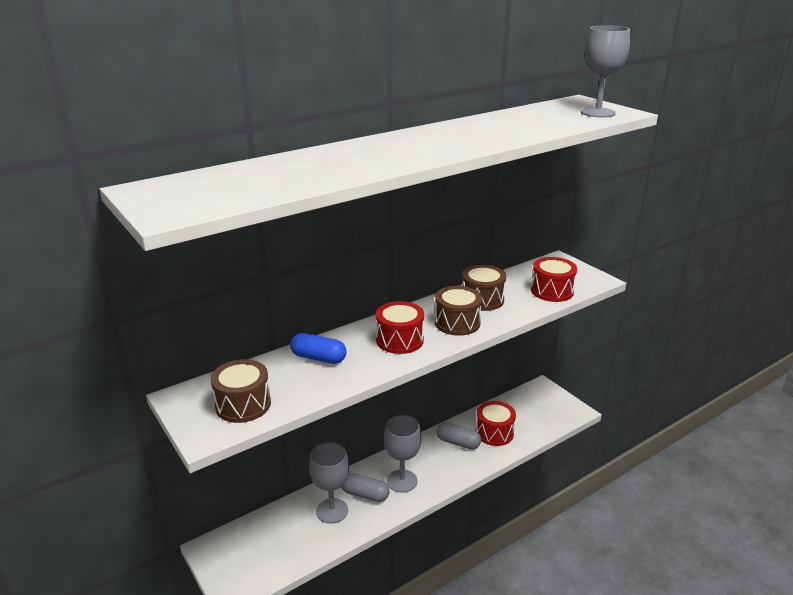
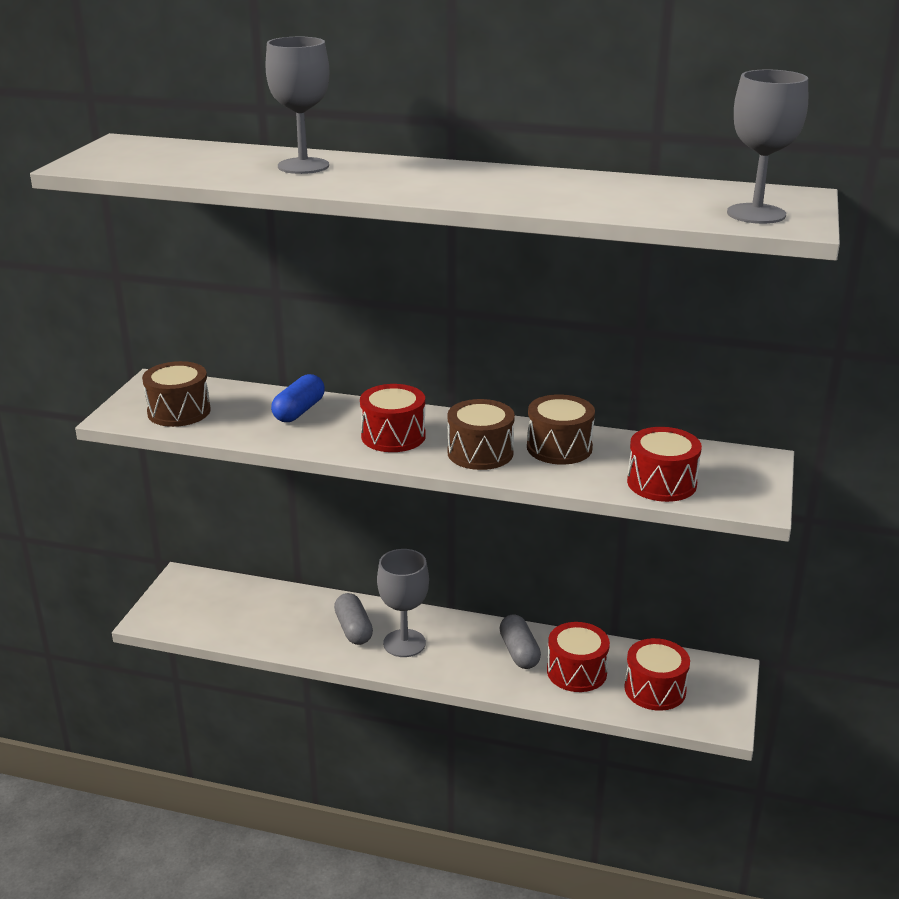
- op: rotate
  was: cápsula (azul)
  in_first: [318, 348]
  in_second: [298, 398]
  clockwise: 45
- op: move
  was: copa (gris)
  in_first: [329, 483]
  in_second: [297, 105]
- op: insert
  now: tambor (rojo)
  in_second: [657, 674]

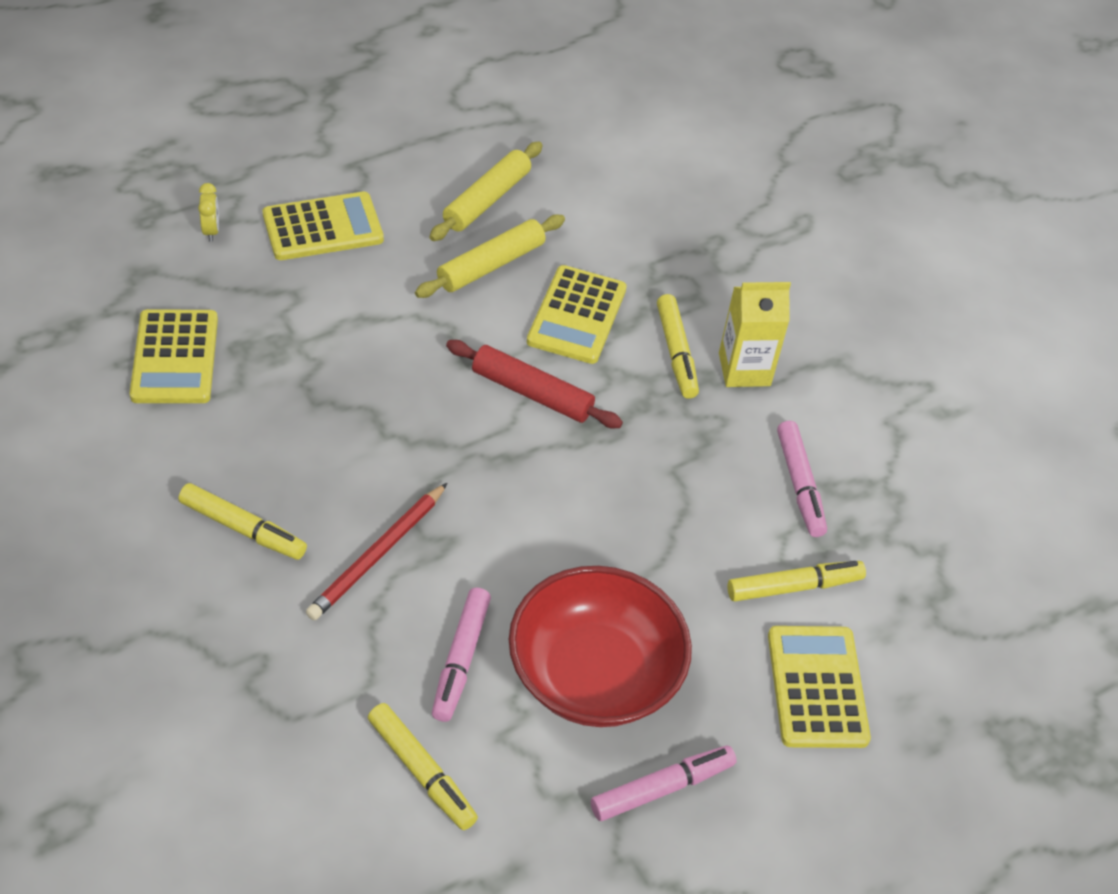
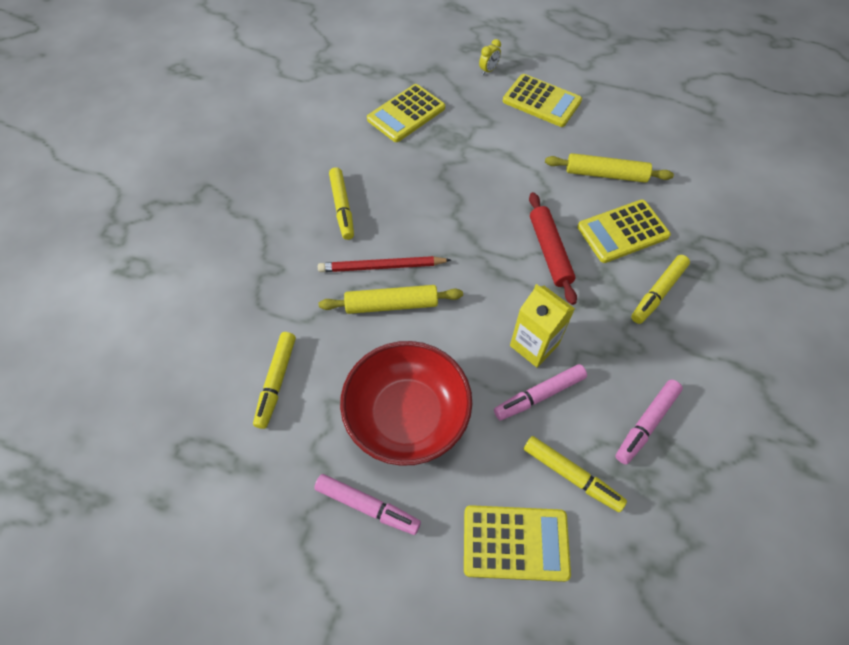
- op: move
  was: rodillo (amarillo)
  in_first: [486, 191]
  in_second: [391, 299]
- op: move
  was: cartón de leche (amarillo)
  in_first: [755, 334]
  in_second: [542, 325]
- op: move
  was: rotulador (rosa)
  in_first: [461, 654]
  in_second: [540, 392]
- op: rotate
  was: calculadora (amarillo)
  in_first: [819, 687]
  in_second: [517, 543]
  clockwise: 45

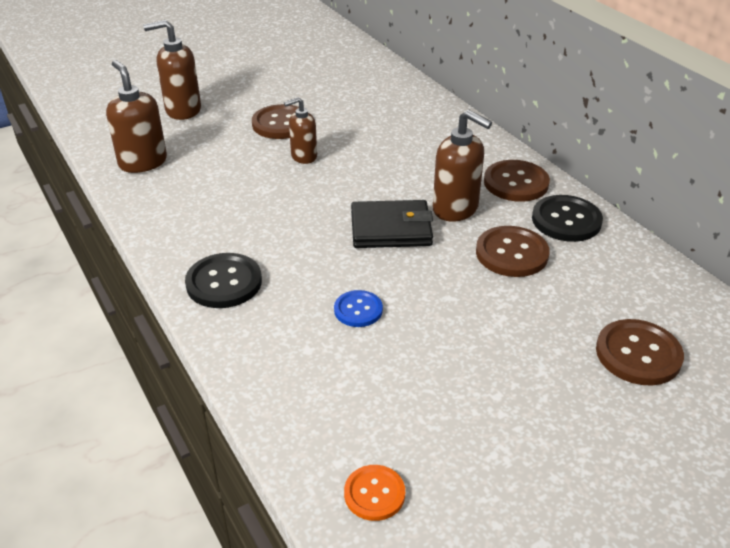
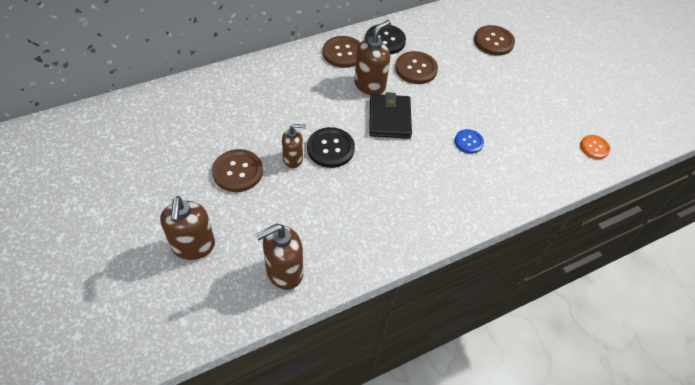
- op: rotate
  was: dispensador de jabón (marrón)
  in_first: [300, 130]
  in_second: [294, 146]
  clockwise: -75
- op: move
  was: botón (negro)
  in_first: [223, 280]
  in_second: [331, 147]

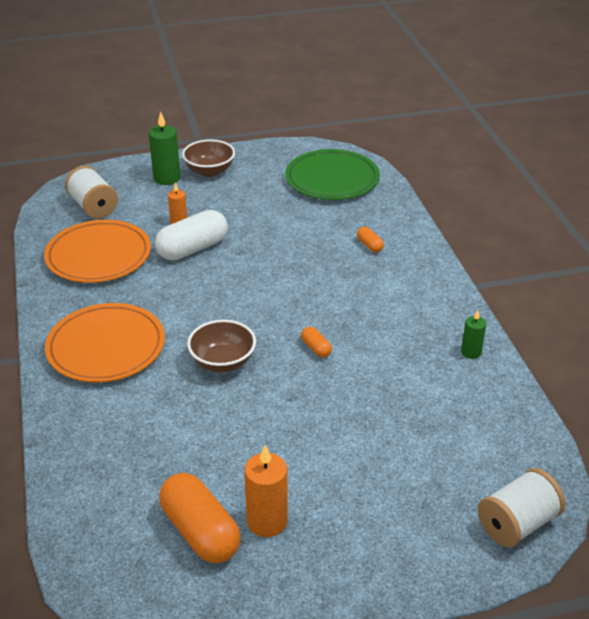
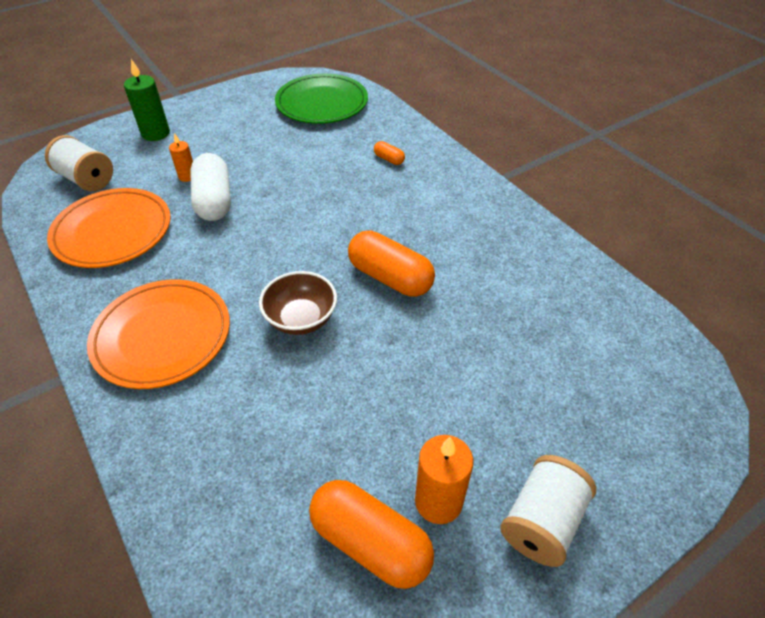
- op: delete
  was: cuenco (marrón)
  in_first: [208, 158]
- op: rotate
  was: cápsula (blanco)
  in_first: [191, 235]
  in_second: [210, 187]
  clockwise: -45
- op: delete
  was: vela (verde)
  in_first: [473, 334]
- op: resize
  was: cápsula (naranja)
  in_first: [316, 342]
  in_second: [391, 263]
  ratio: 2.19
- op: move
  was: carrete (blanco)
  in_first: [521, 508]
  in_second: [548, 511]

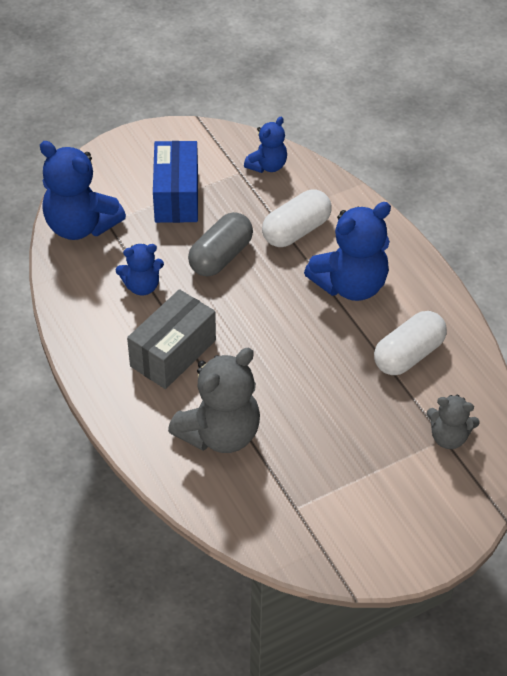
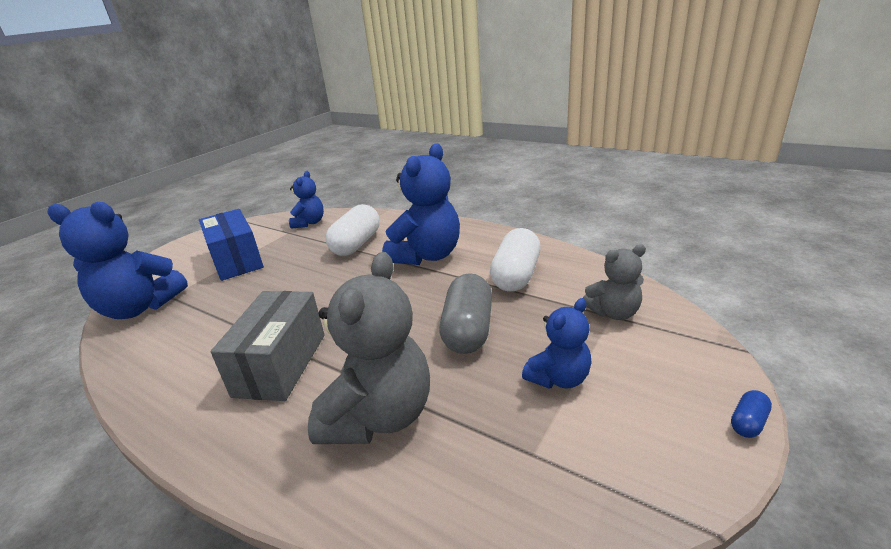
- op: move
  was: cápsula (gris)
  in_first: [220, 244]
  in_second: [465, 313]
- op: move
  was: osito (azul)
  in_first: [140, 269]
  in_second: [557, 343]
- op: insert
  now: cápsula (azul)
  in_second: [751, 414]

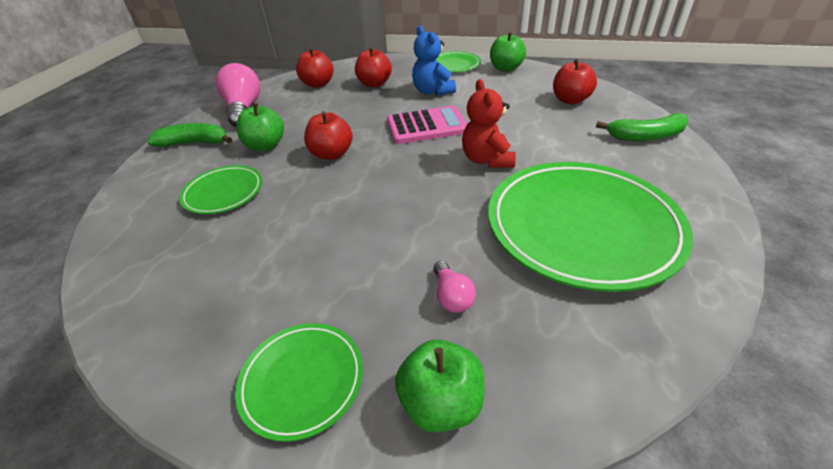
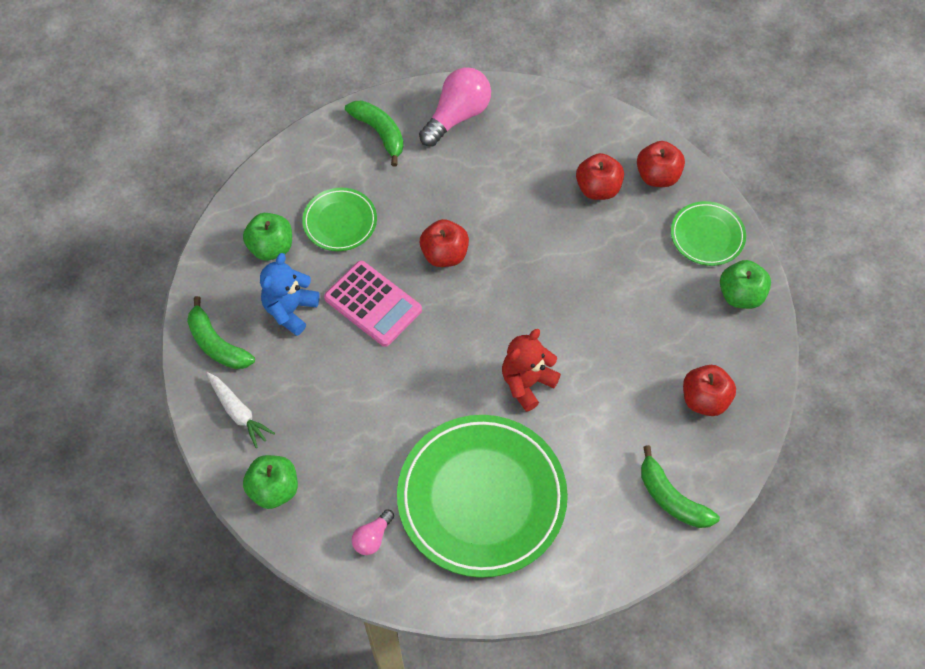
- op: move
  was: osito (azul)
  in_first: [434, 61]
  in_second: [290, 294]
- op: move
  was: manzana (rojo)
  in_first: [314, 67]
  in_second: [661, 164]
- op: move
  was: manzana (verde)
  in_first: [260, 127]
  in_second: [267, 237]
- op: move
  was: calculadora (rosa)
  in_first: [427, 125]
  in_second: [373, 304]
- op: move
  was: bombilla (rosa)
  in_first: [455, 287]
  in_second: [373, 532]
- op: replace
  was: plato (verde)
  now: zanahoria (blanco)
  in_first: [299, 382]
  in_second: [240, 410]
- op: insert
  now: plátano (verde)
  in_second: [221, 332]

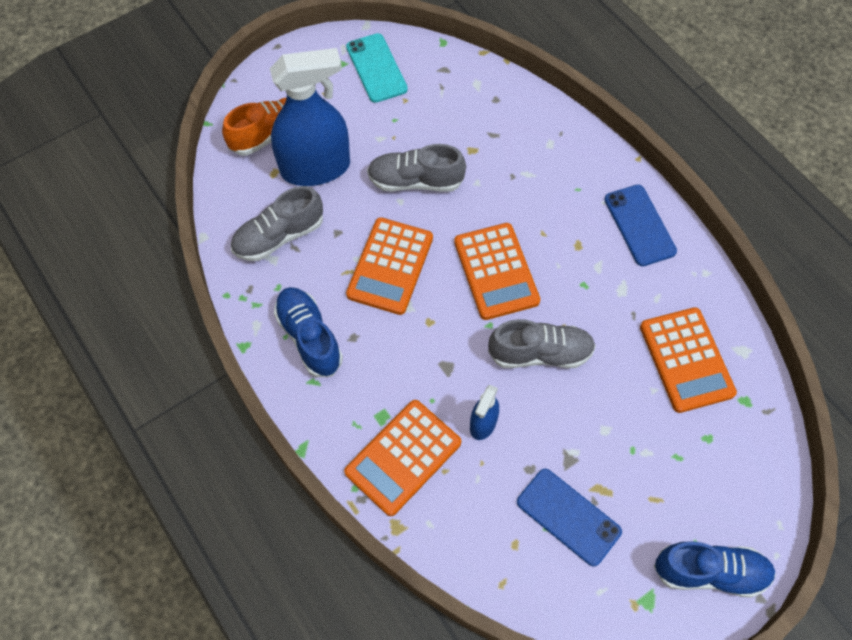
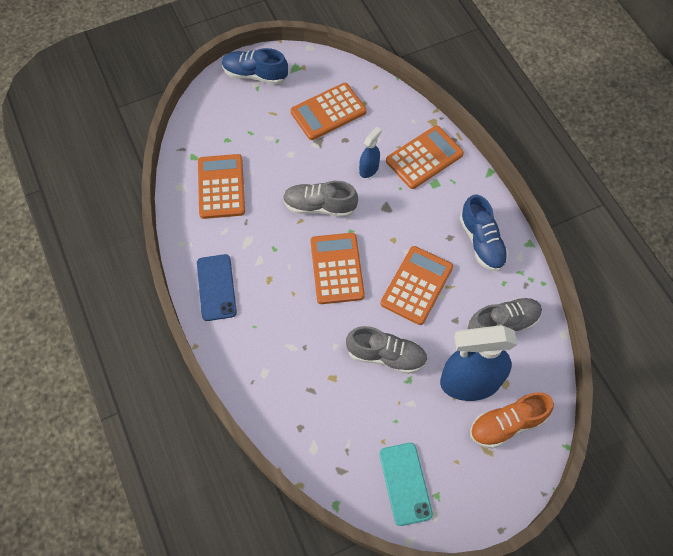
- op: replace
  was: móvil (azul)
  now: calculadora (naranja)
  in_first: [569, 517]
  in_second: [329, 111]

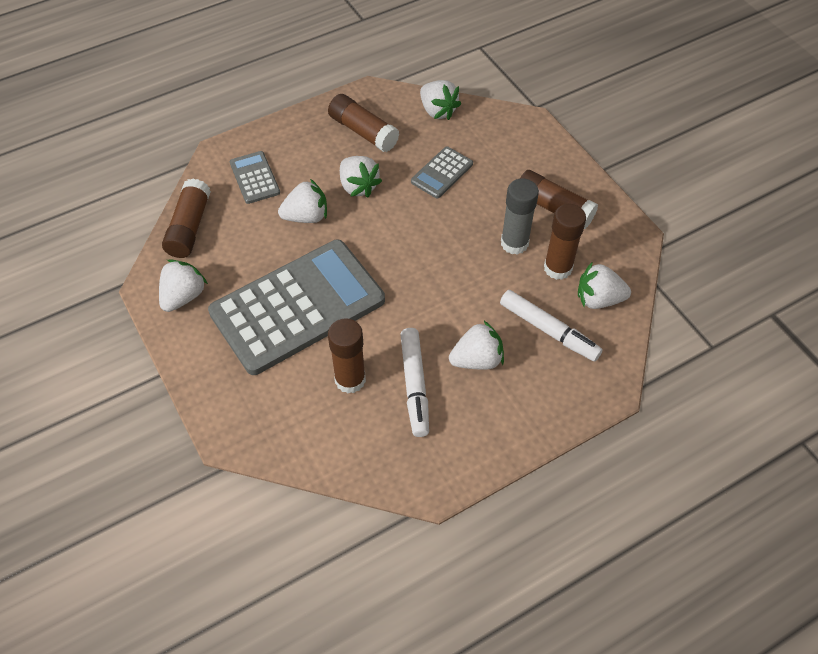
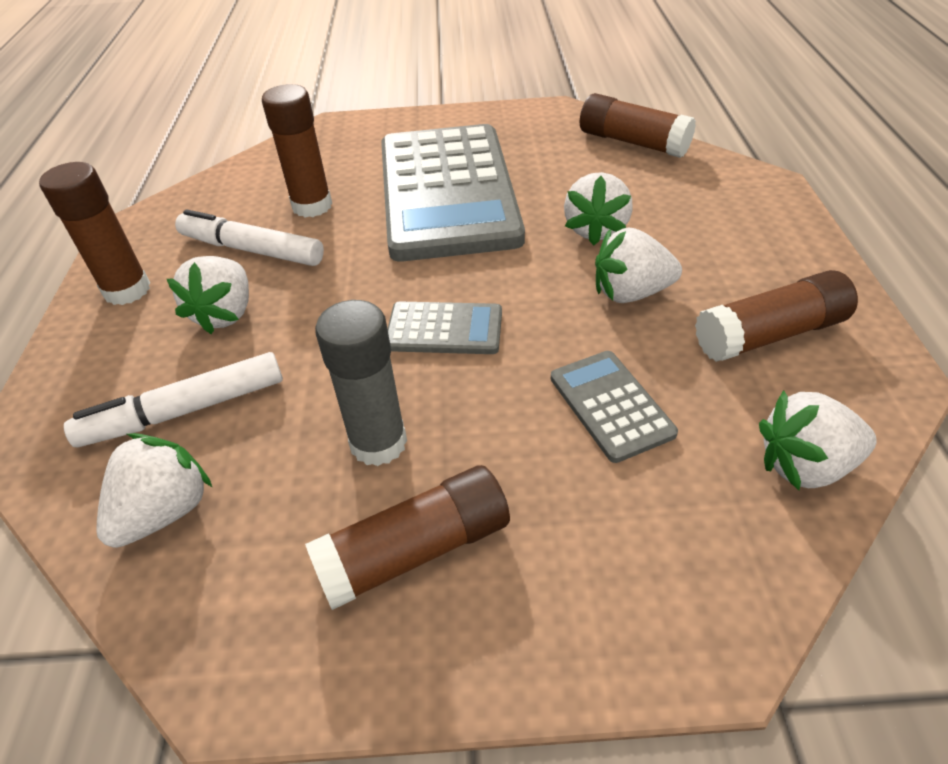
- op: move
  was: calculadora (gris)
  in_first: [255, 177]
  in_second: [444, 327]
- op: move
  was: barra de pegamento (marrón)
  in_first: [565, 242]
  in_second: [94, 233]
- op: delete
  was: fresa (blanco)
  in_first: [183, 285]

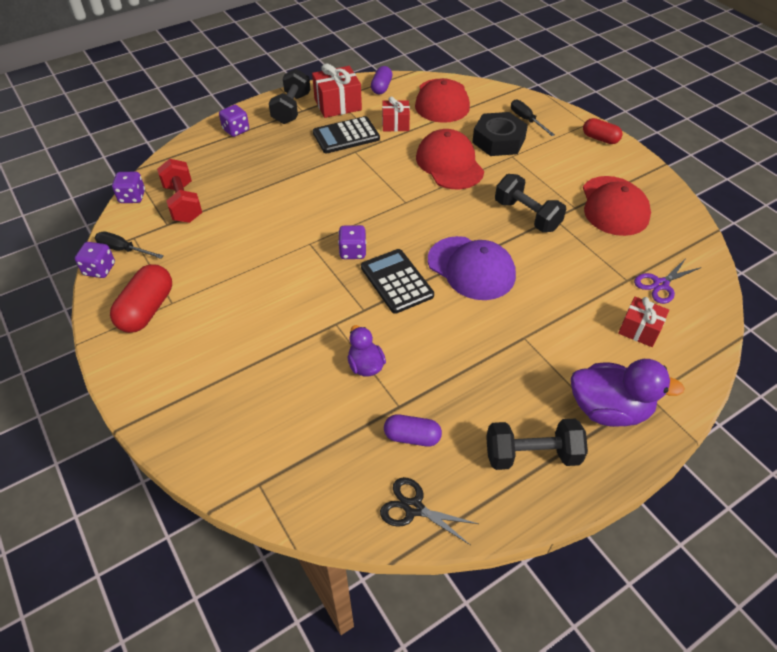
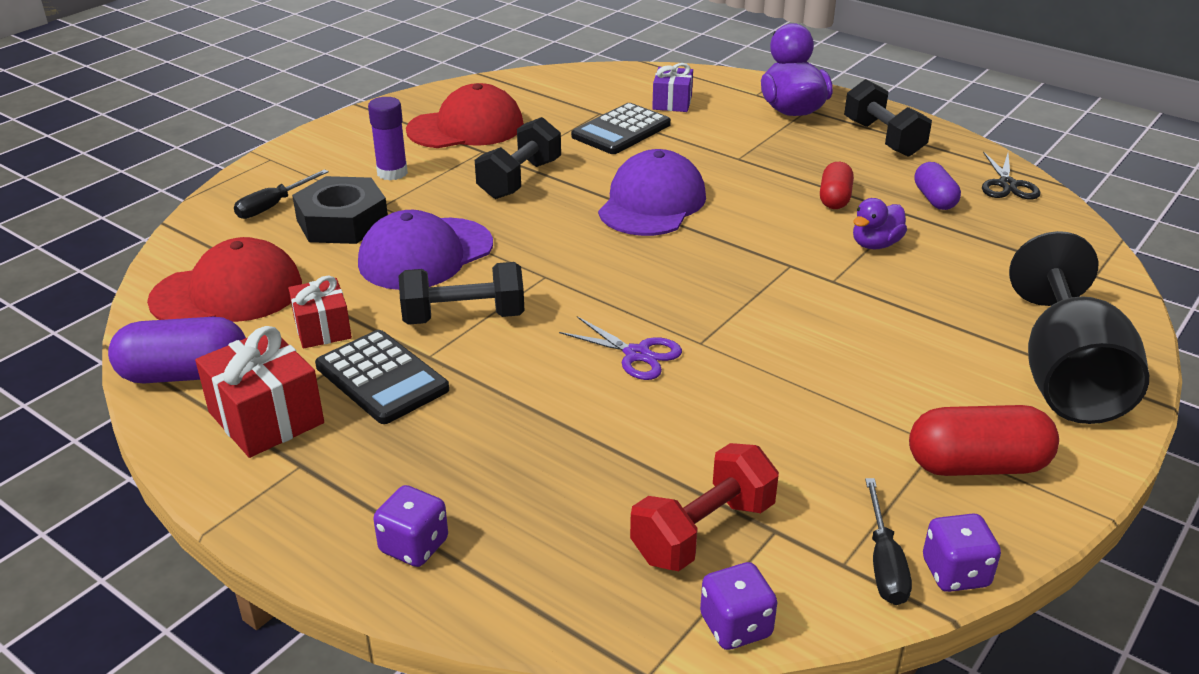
- op: resize
  was: cápsula (morado)
  in_first: [381, 80]
  in_second: [177, 350]
  ratio: 1.58
- op: move
  was: mancuerna (negro)
  in_first: [289, 96]
  in_second: [462, 293]
- op: move
  was: cápsula (rojo)
  in_first: [602, 131]
  in_second: [837, 185]
- op: recolor
  was: gorra (rojo)
  now: gorra (morado)
  in_first: [450, 159]
  in_second: [425, 250]
- op: delete
  was: dado (morado)
  in_first: [352, 242]
- op: move
  was: calculadora (negro)
  in_first: [397, 281]
  in_second: [621, 128]
- op: move
  was: tijeras (morado)
  in_first: [668, 280]
  in_second: [620, 348]
- op: recolor
  was: regalo (rojo)
  now: regalo (morado)
  in_first: [643, 322]
  in_second: [672, 87]
- op: insert
  now: barra de pegamento (morado)
  in_second: [388, 138]
- op: insert
  now: copa (negro)
  in_second: [1079, 327]

